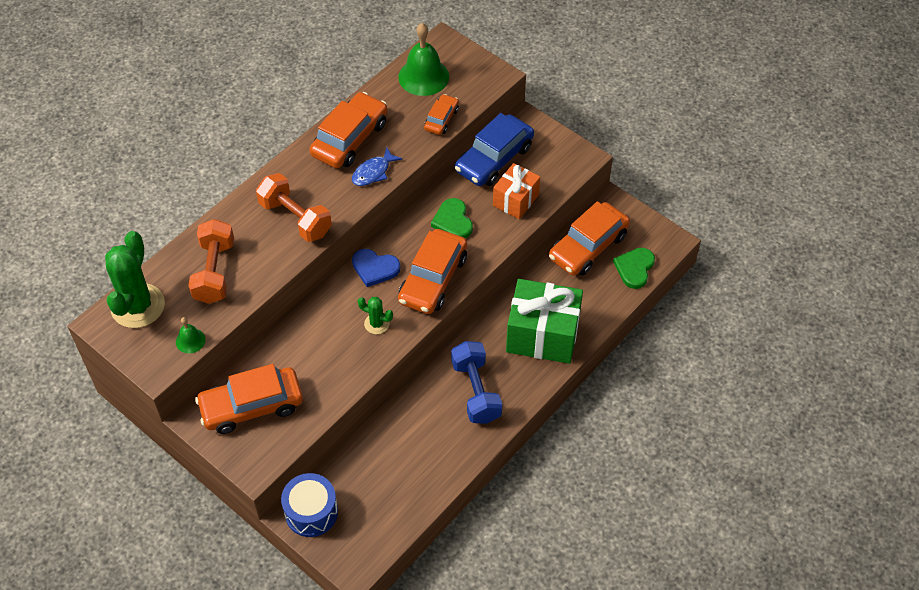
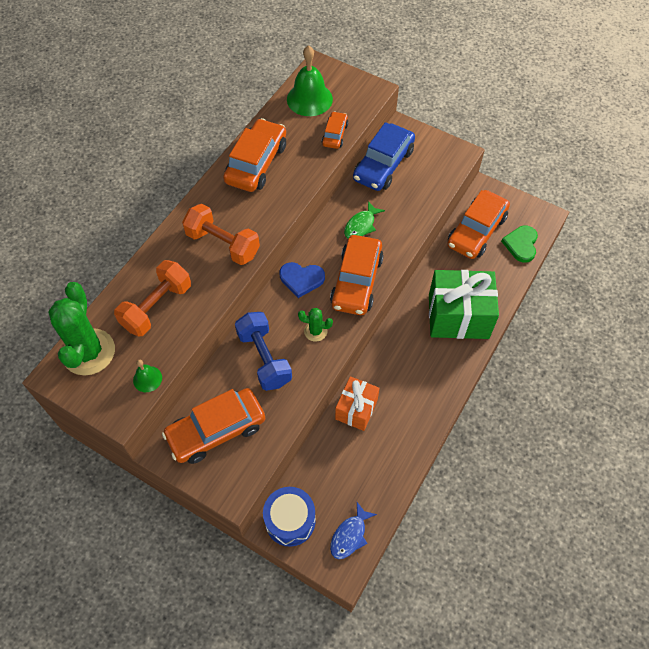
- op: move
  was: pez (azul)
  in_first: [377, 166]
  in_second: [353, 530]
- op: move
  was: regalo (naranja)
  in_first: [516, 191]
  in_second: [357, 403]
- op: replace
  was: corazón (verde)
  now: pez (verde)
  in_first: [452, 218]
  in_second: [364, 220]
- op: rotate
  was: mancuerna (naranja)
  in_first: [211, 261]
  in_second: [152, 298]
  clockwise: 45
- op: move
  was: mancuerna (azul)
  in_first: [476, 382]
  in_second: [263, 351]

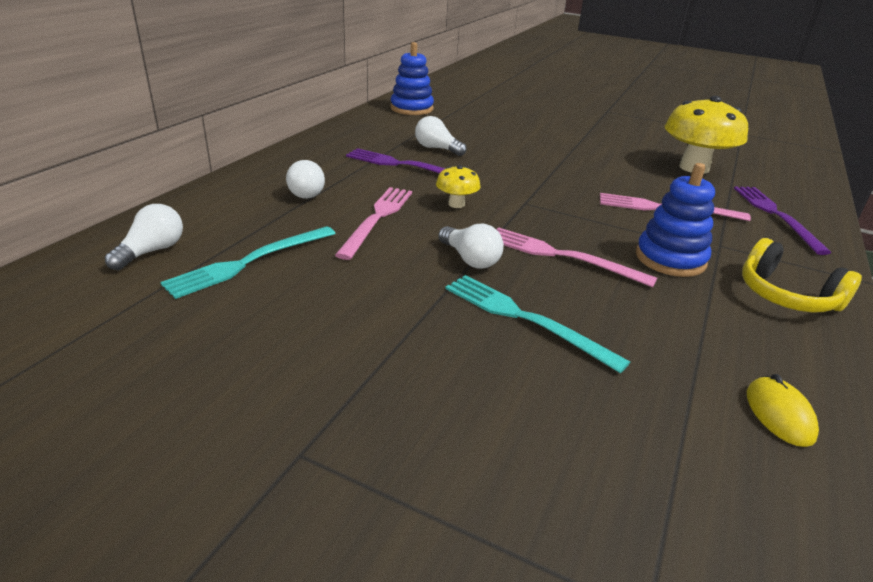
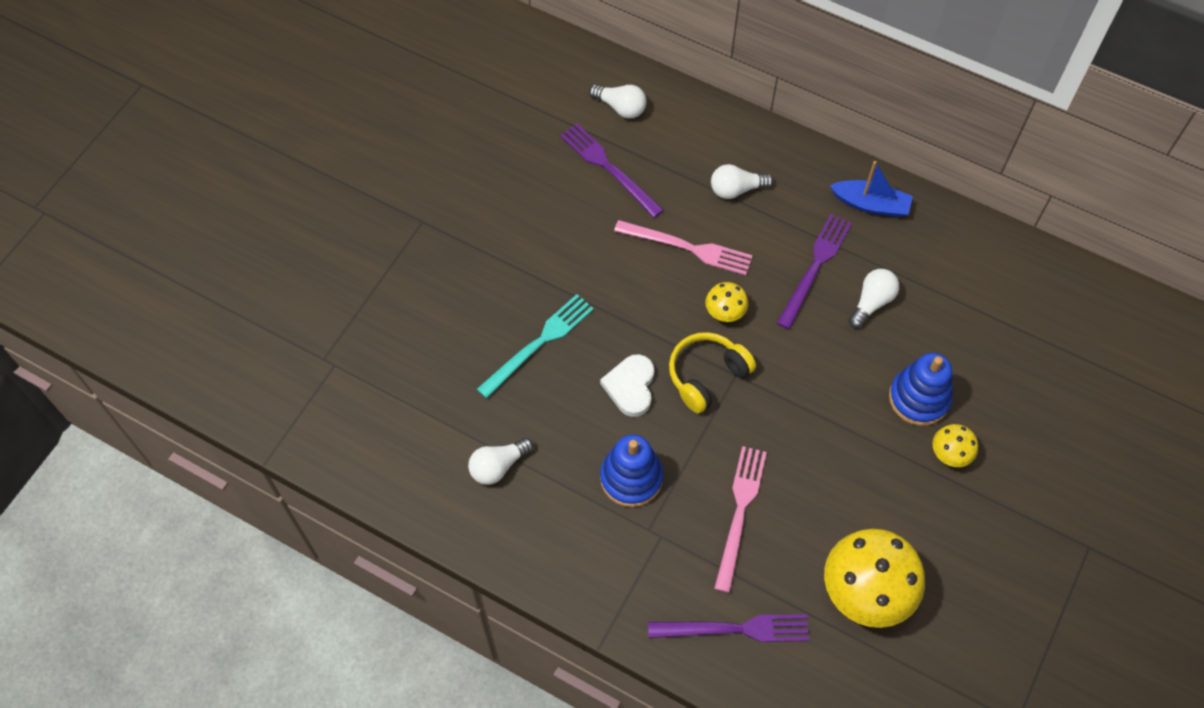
- op: move
  was: juguete apilable (azul)
  in_first: [412, 78]
  in_second: [921, 389]
- op: move
  was: bombilla (blanco)
  in_first: [471, 246]
  in_second: [501, 461]
- op: recolor
  was: tenedor (turquesa)
  now: tenedor (morado)
  in_first: [248, 262]
  in_second: [612, 170]
- op: replace
  was: tenedor (rosa)
  now: corazón (blanco)
  in_first: [577, 257]
  in_second: [627, 385]
- op: move
  was: auriculares (amarillo)
  in_first: [802, 275]
  in_second: [712, 372]
- op: delete
  was: ratón (amarillo)
  in_first: [783, 410]
- op: insert
  now: barco (azul)
  in_second: [871, 189]
- op: insert
  now: seta (amarillo)
  in_second: [955, 445]

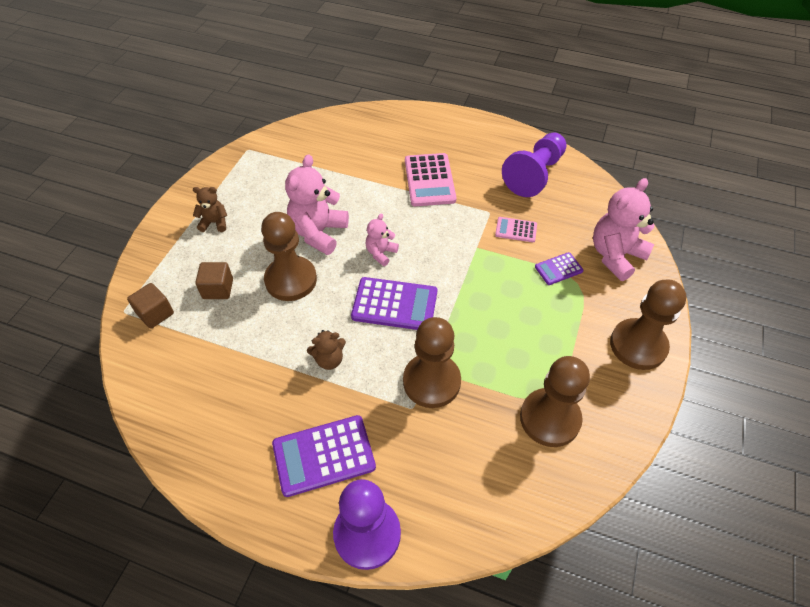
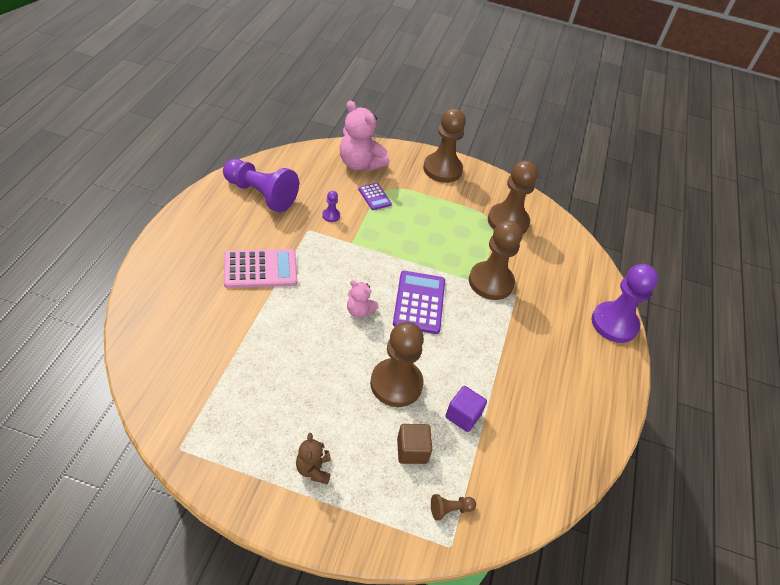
- op: delete
  was: osito (rosa)
  in_first: [317, 204]
- op: replace
  was: calculadora (rosa)
  now: peón (morado)
  in_first: [516, 229]
  in_second: [331, 206]
- op: replace
  was: cubo (marrón)
  now: peón (marrón)
  in_first: [150, 306]
  in_second: [453, 507]
- op: delete
  was: osito (marrón)
  in_first: [326, 350]
- op: delete
  was: calculadora (morado)
  in_first: [324, 456]
- op: insert
  now: cubo (morado)
  in_second: [466, 409]

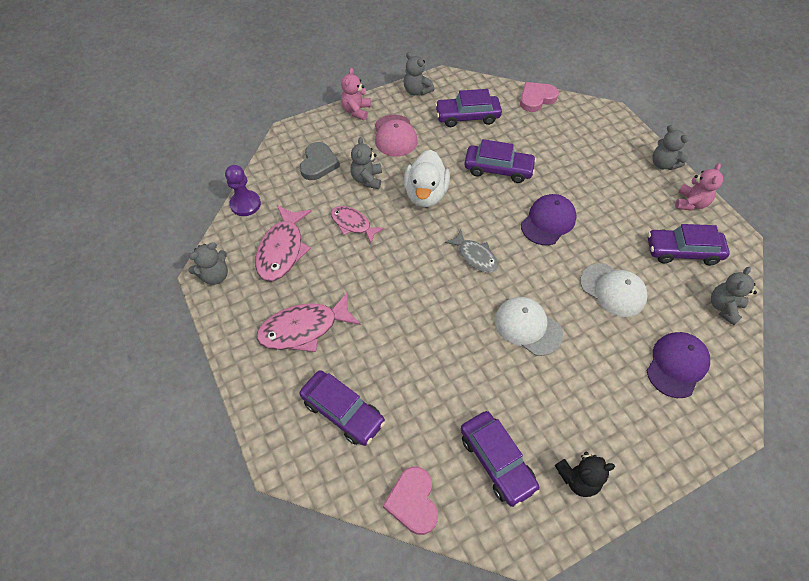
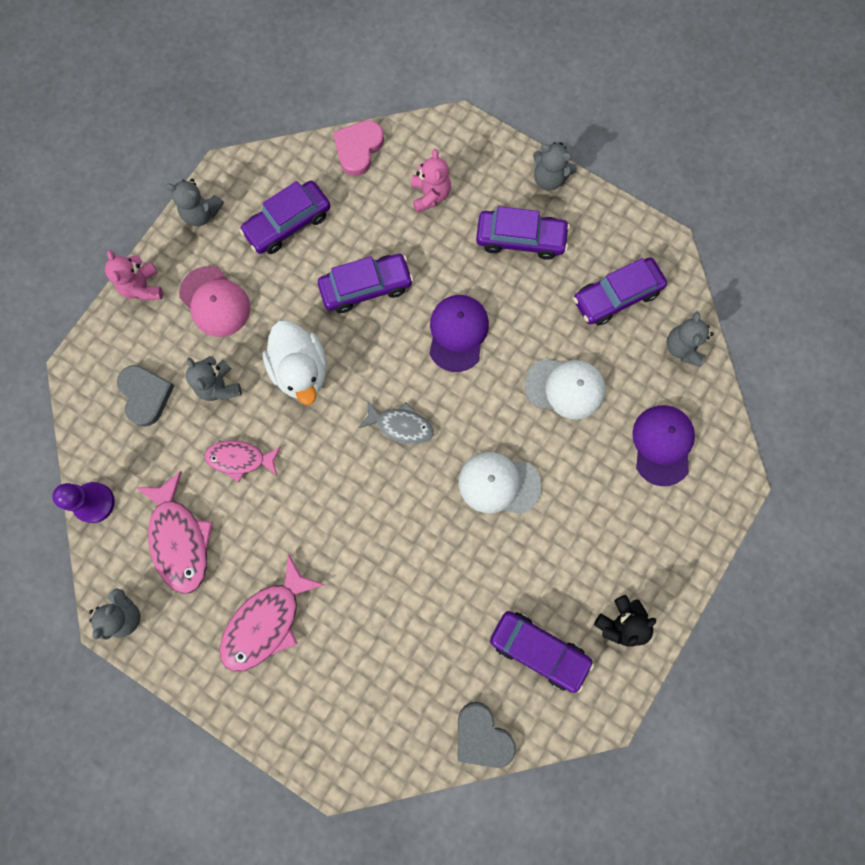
- op: move
  was: osito (rosa)
  in_first: [699, 187]
  in_second: [431, 181]
- op: move
  was: coche (morado)
  in_first: [342, 408]
  in_second: [523, 233]
- op: recolor
  was: corazón (rosa)
  now: corazón (gris)
  in_first: [410, 501]
  in_second: [487, 735]

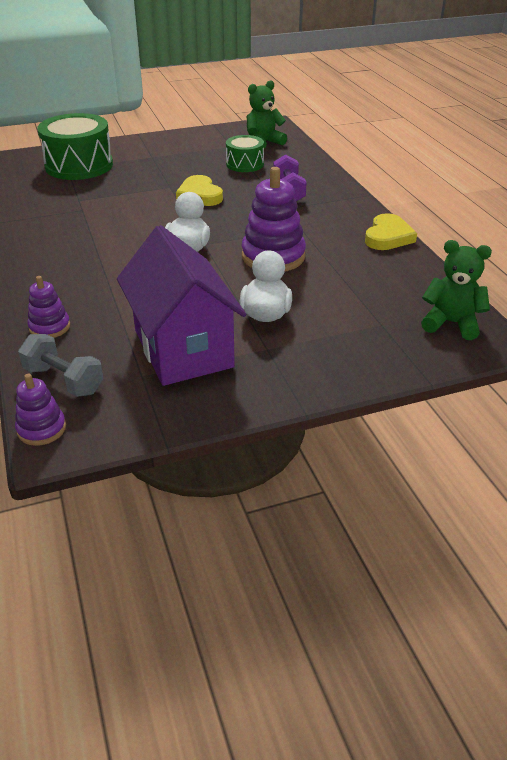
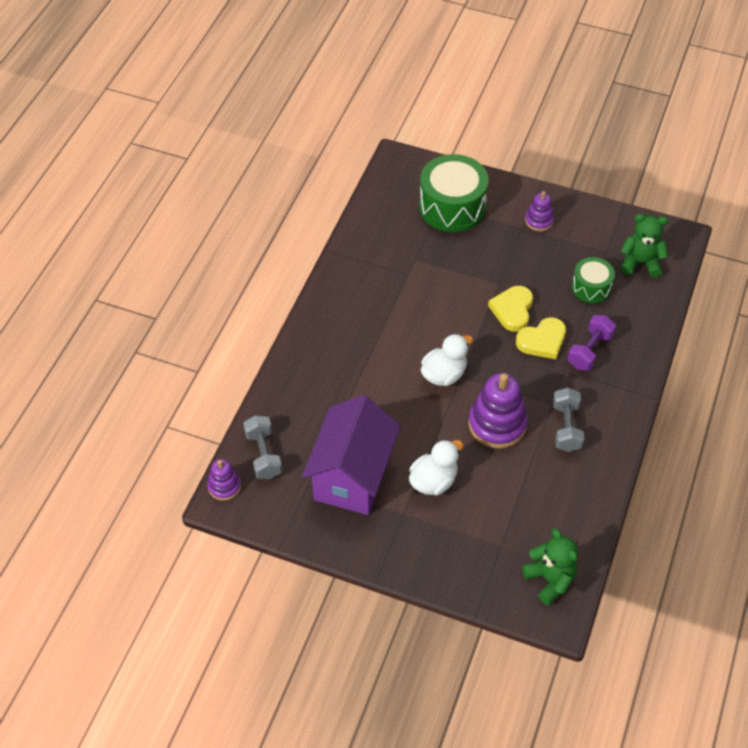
- op: move
  was: corazón (amarillo)
  in_first: [391, 231]
  in_second: [541, 338]
- op: move
  was: juguete apilable (morado)
  in_first: [49, 307]
  in_second: [539, 211]
- op: insert
  now: mancuerna (gris)
  in_second: [568, 419]

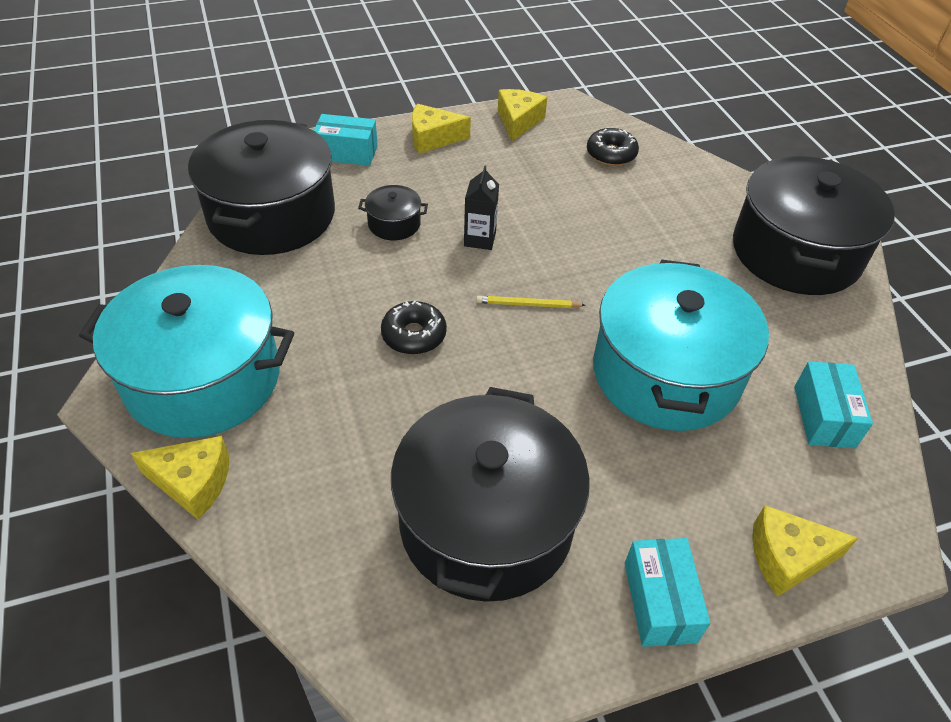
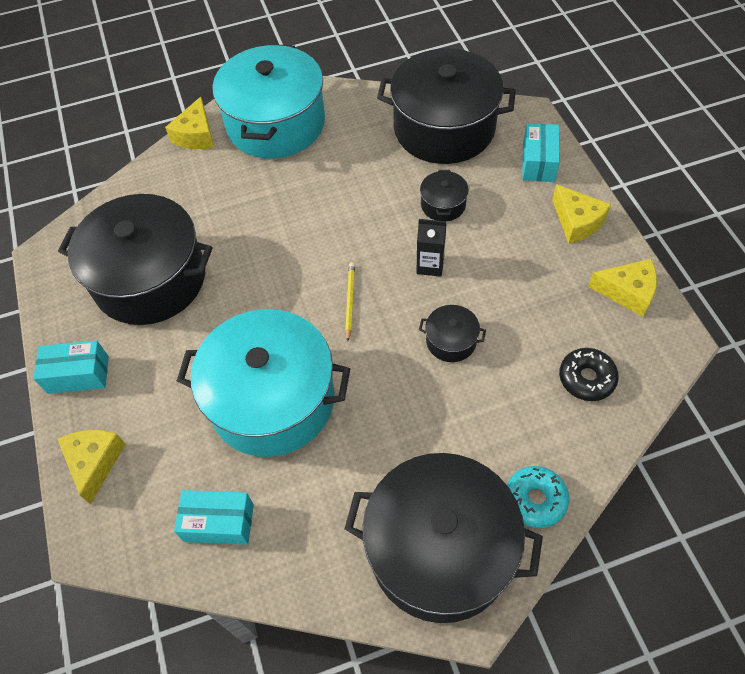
- op: rotate
  was: queso (amarillo)
  in_first: [441, 129]
  in_second: [581, 214]
  clockwise: 150
- op: delete
  was: rosquilla (negro)
  in_first: [414, 327]
- op: insert
  now: olla (negro)
  in_second: [452, 333]
- op: insert
  now: rosquilla (turquesa)
  in_second: [538, 497]

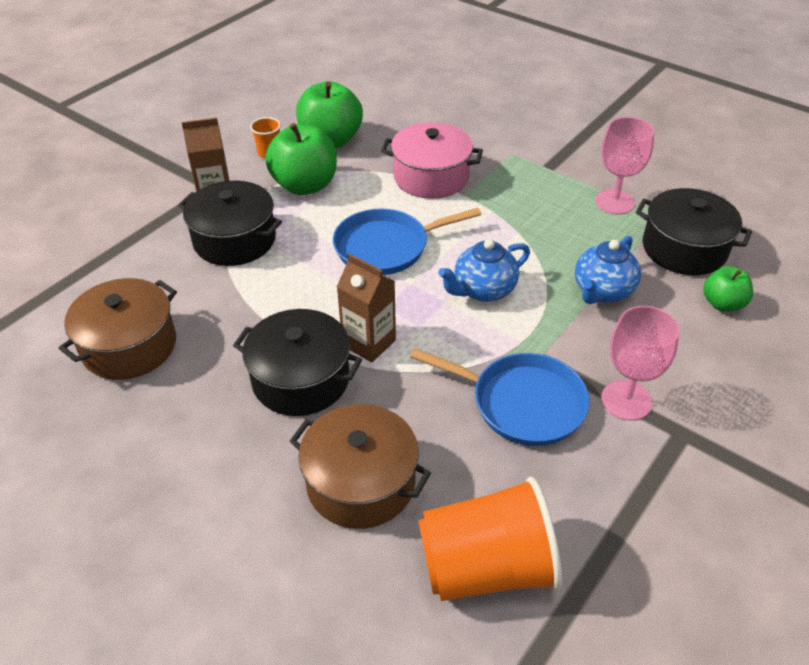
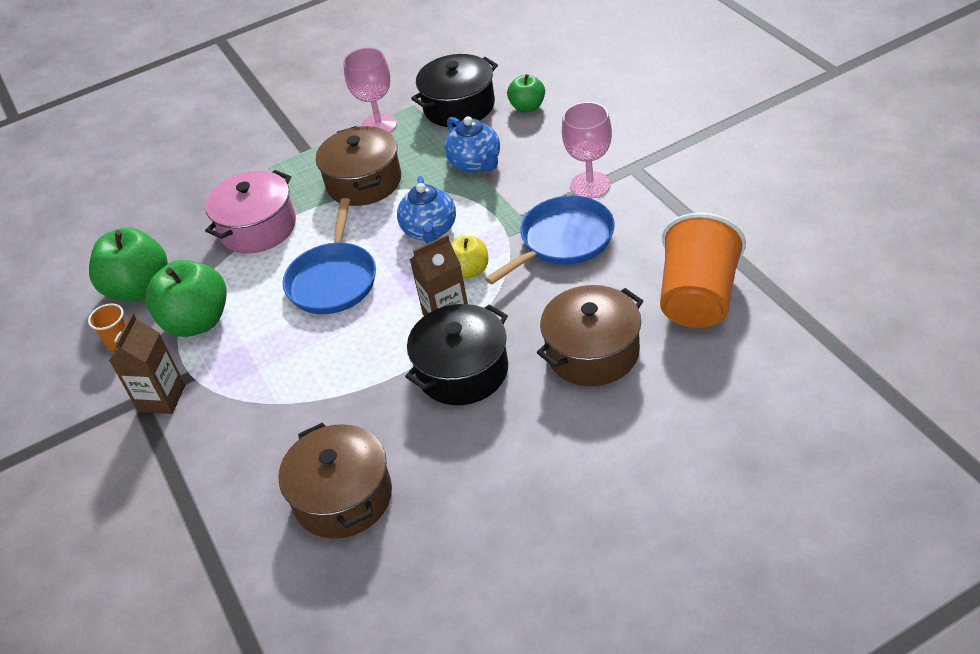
- op: delete
  was: olla (negro)
  in_first: [230, 223]
- op: insert
  now: olla (marrón)
  in_second: [358, 166]
- op: insert
  now: manzana (amarillo)
  in_second: [469, 257]

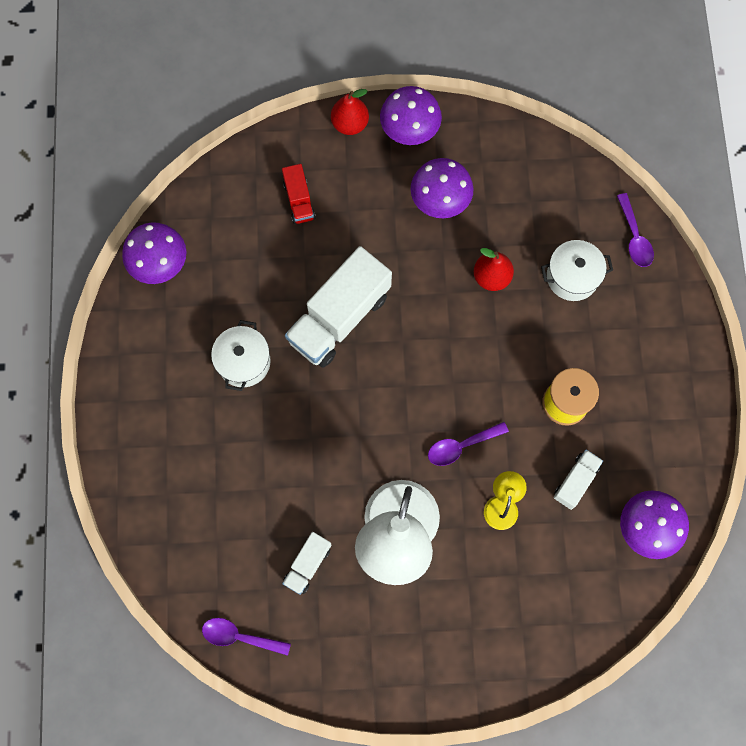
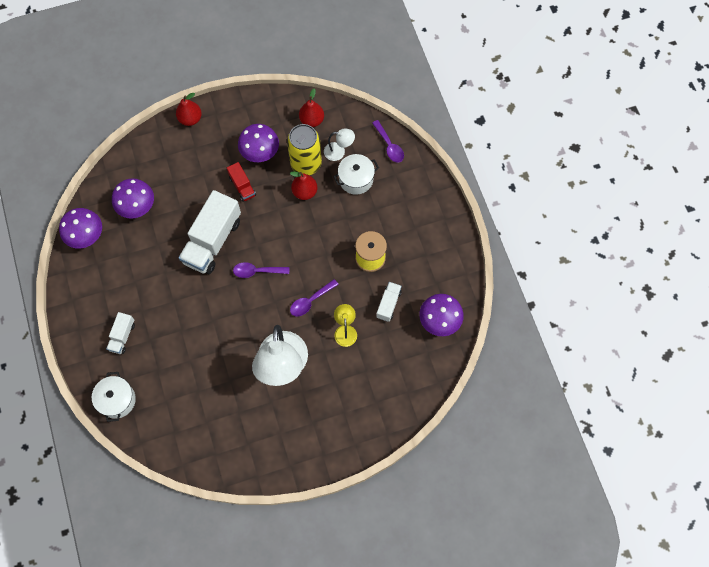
- op: move
  was: seta (morado)
  in_first: [411, 115]
  in_second: [133, 198]
- op: move
  was: camión (rojo)
  in_first: [299, 194]
  in_second: [241, 182]
- op: move
  was: olla (blanco)
  in_first: [241, 355]
  in_second: [114, 397]
- op: move
  was: camión (blanco)
  in_first: [307, 563]
  in_second: [120, 333]
- op: move
  was: cuchara (morado)
  in_first: [246, 637]
  in_second: [261, 270]
- op: insert
  now: pera (rojo)
  in_second: [311, 107]
- op: insert
  now: lata (amarillo)
  in_second: [304, 149]
- op: insert
  now: lámpara (blanco)
  in_second: [339, 145]

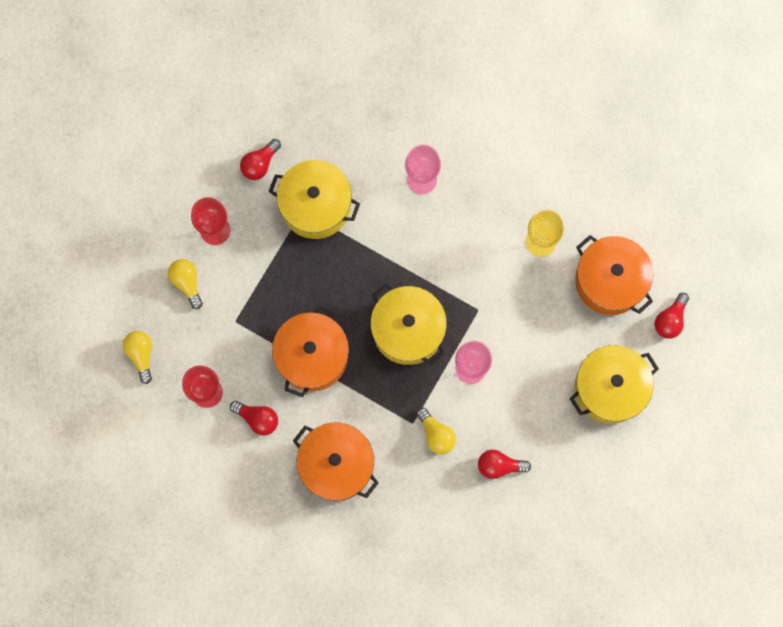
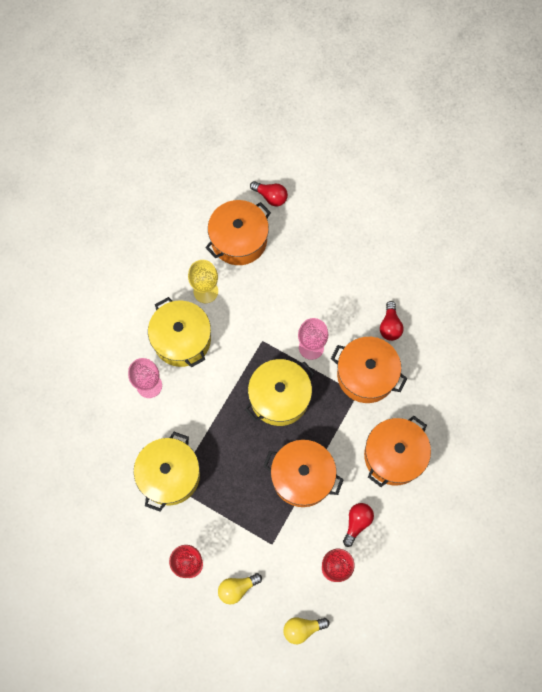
- op: delete
  was: bombilla (rojo)
  in_first: [260, 159]
- op: move
  was: olla (amarillo)
  in_first: [614, 384]
  in_second: [179, 332]
- op: replace
  was: bombilla (amarillo)
  now: olla (naranja)
  in_first: [436, 431]
  in_second: [369, 370]

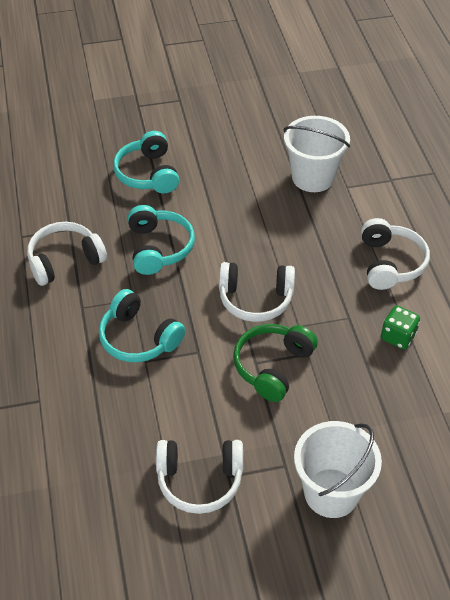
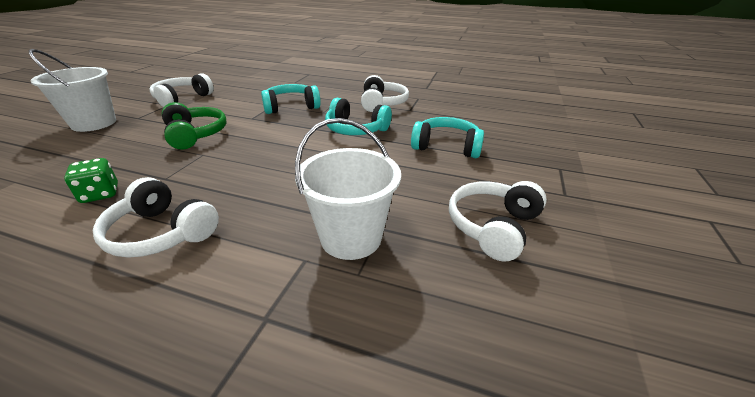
- op: move
  was: auriculares (blanco)
  in_first: [257, 292]
  in_second: [498, 221]

